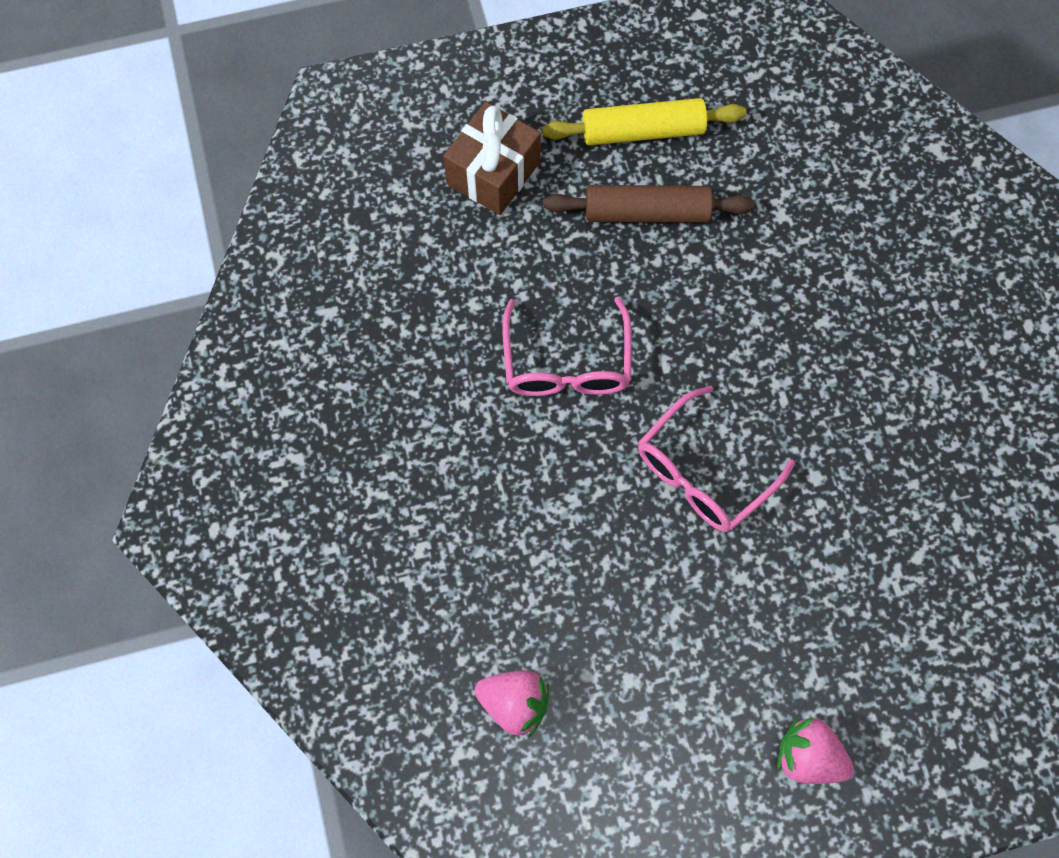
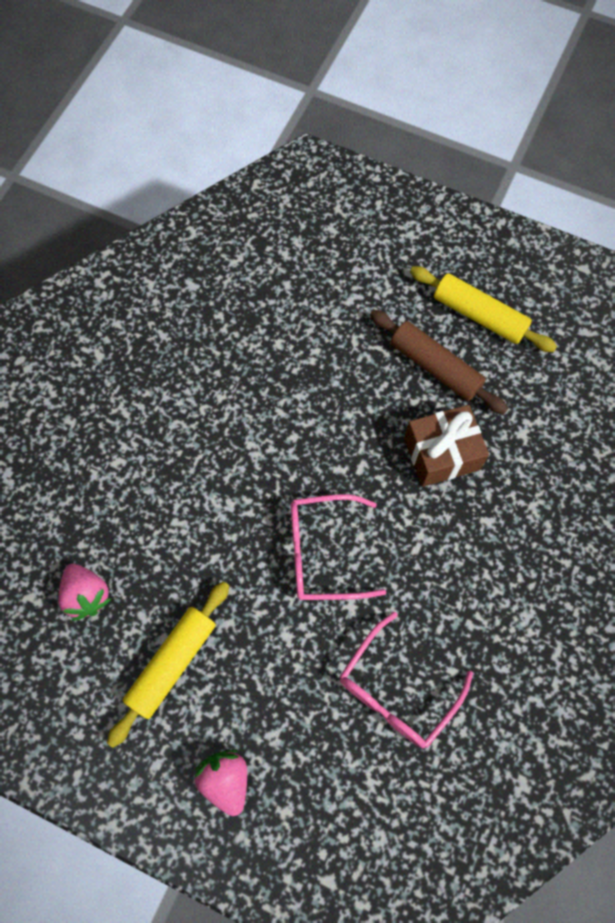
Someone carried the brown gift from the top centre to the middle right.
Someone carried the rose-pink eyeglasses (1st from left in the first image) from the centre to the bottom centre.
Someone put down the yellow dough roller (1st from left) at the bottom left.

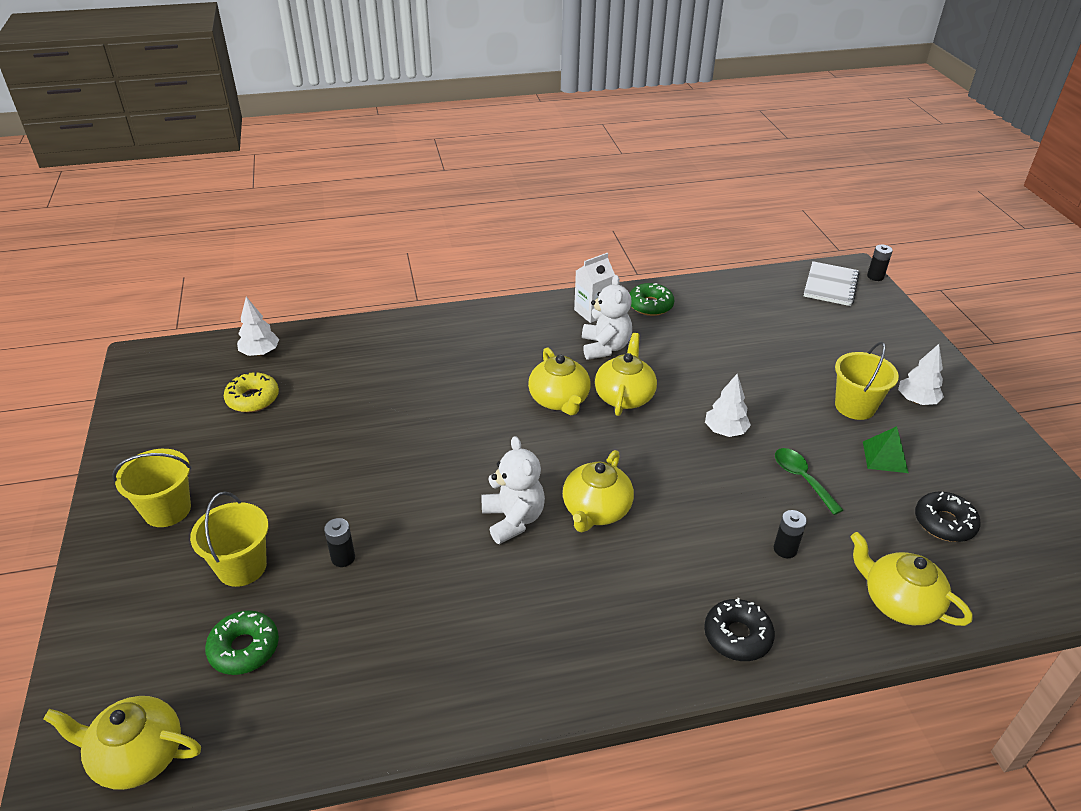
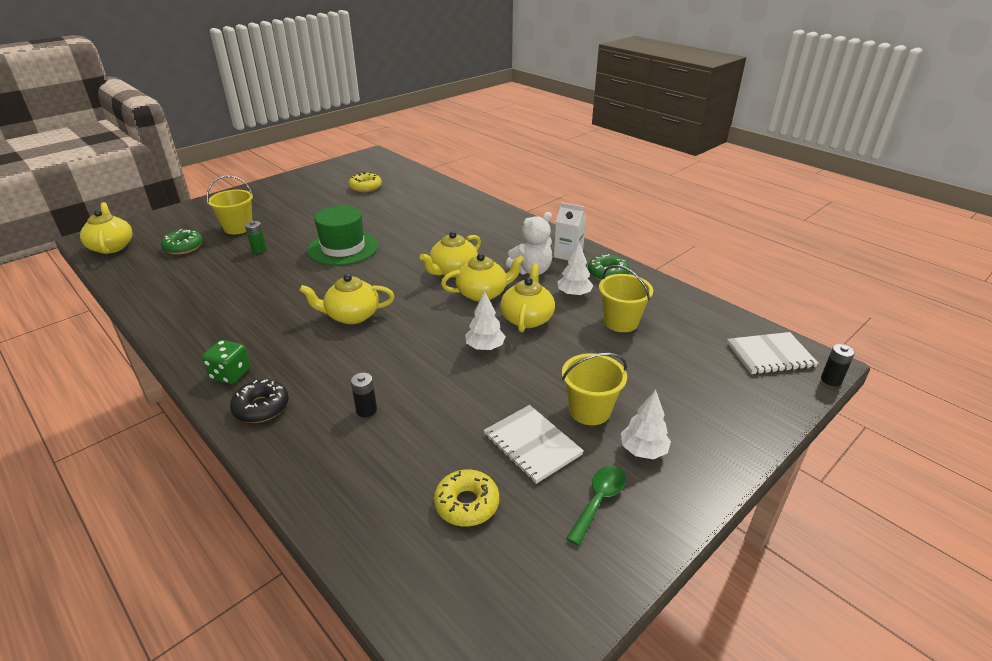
Someone carried the snow-white tree (1st from left in the first image) from the middle left to the centre.
Someone swapped the green solid pyramid at the middle right for the snow-white notebook (1st from left) at the bottom centre.
Someone took away the snow-white teddy bear (1st from left) at the centre.
Someone carried the green spoon from the middle right to the bottom centre.
Someone carried the yellow sand bucket (1st from left in the first image) from the middle left to the centre.
Someone repainted the jet-black doughnut (2nd from left) at the middle right, which became the yellow doughnut (2nd from left) at the bottom centre.
Someone repainted the jet-black battery (1st from left) at the bottom left, which became the green battery at the middle left.
Someone carried the yellow tea pot (5th from left) from the bottom right to the centre.
Someone put down the green top hat at the centre.
Someone put down the green dice at the middle left.

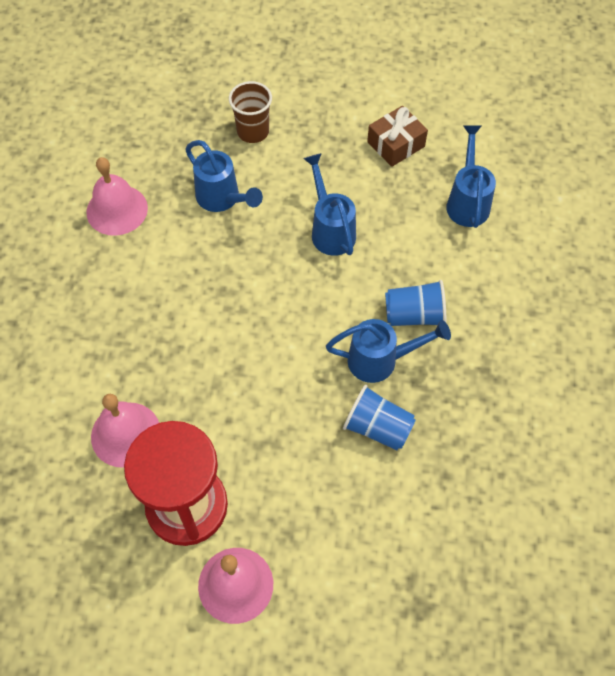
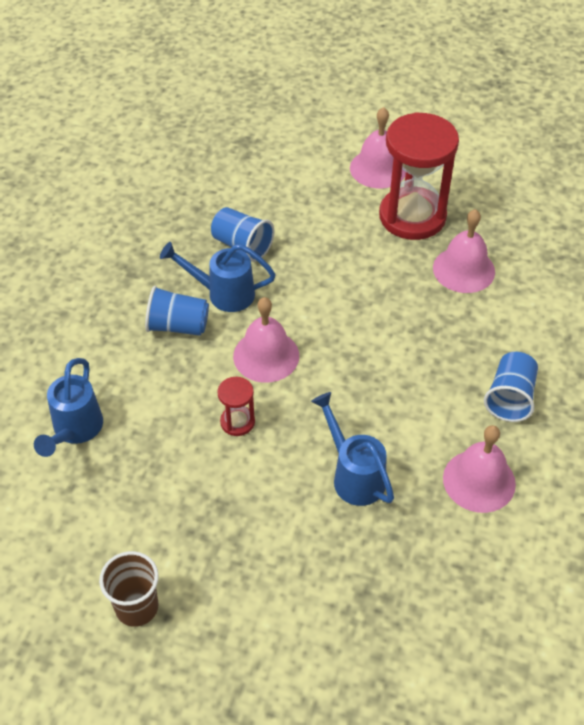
Someone carried the brown tumbler from the top centre to the bottom left.
Someone took away the brown gift at the top centre.
Someone swapped the royal blue watering can (2nd from left) at the top centre for the red hourglass (1st from left) at the centre.
Someone put down the rose-pink bell (1st from left) at the centre.
Someone put down the royal blue tumbler (3rd from left) at the middle right.

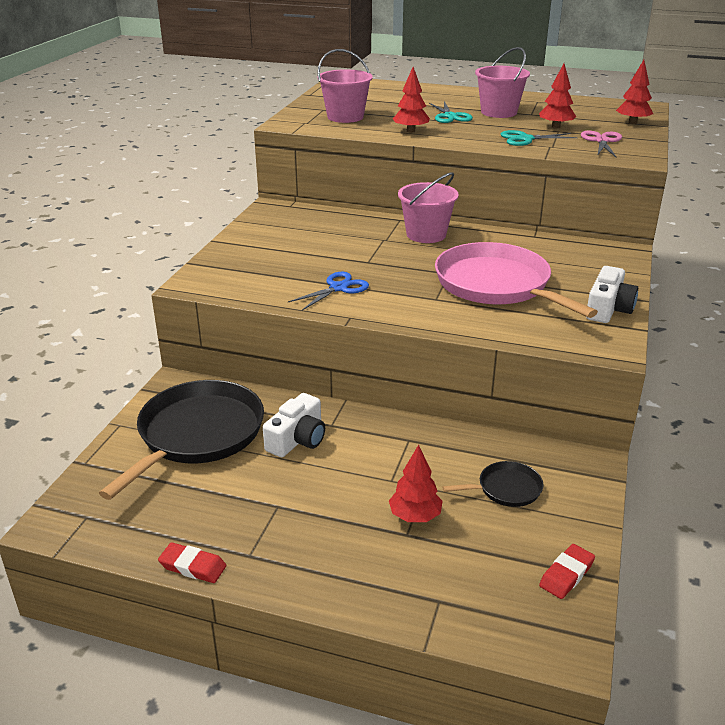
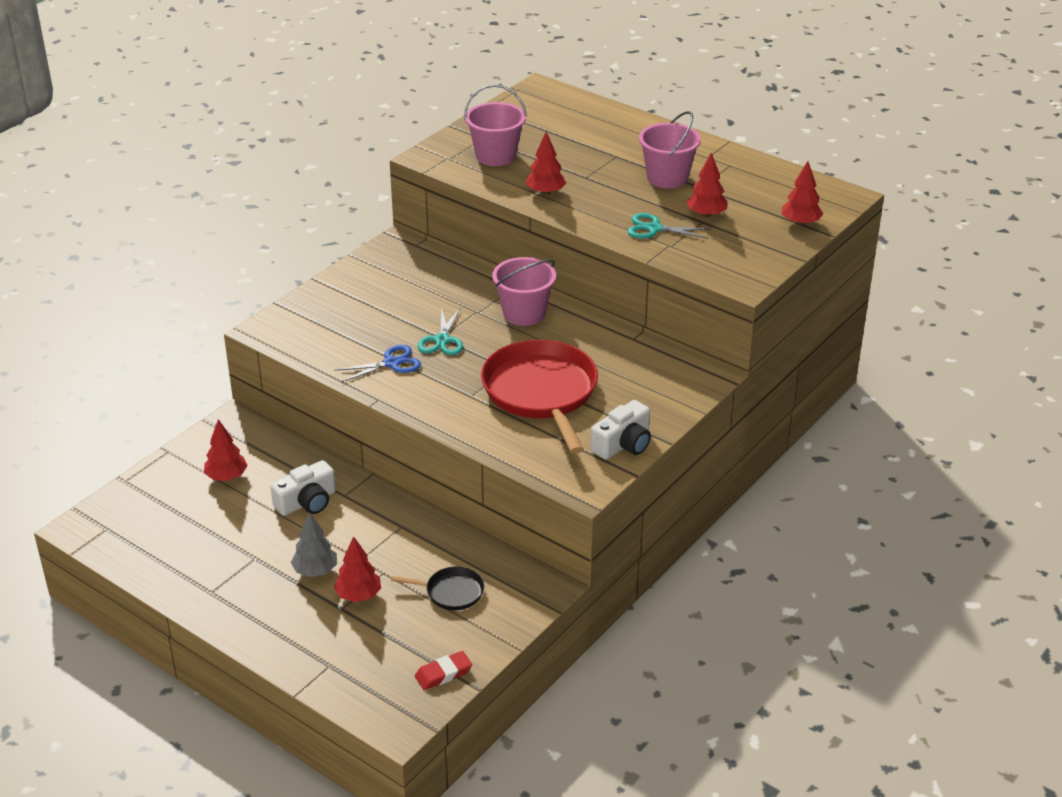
Someone carried the turquoise scissors (1st from left) from the top centre to the centre.
Someone took away the rose-pink scissors at the top right.
Someone repainted the rose-pink frying pan at the middle right, which became the red frying pan at the centre.
Someone swapped the jet-black frying pan (1st from left) at the middle left for the red tree (1st from left) at the middle left.
Someone took away the red eraser (1st from left) at the bottom left.
Someone put down the gray tree at the bottom left.

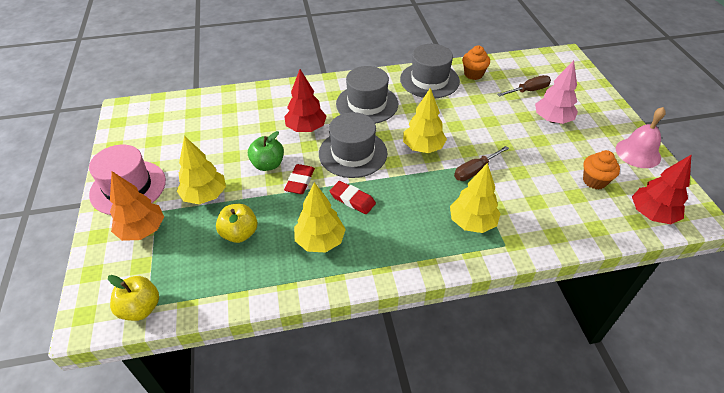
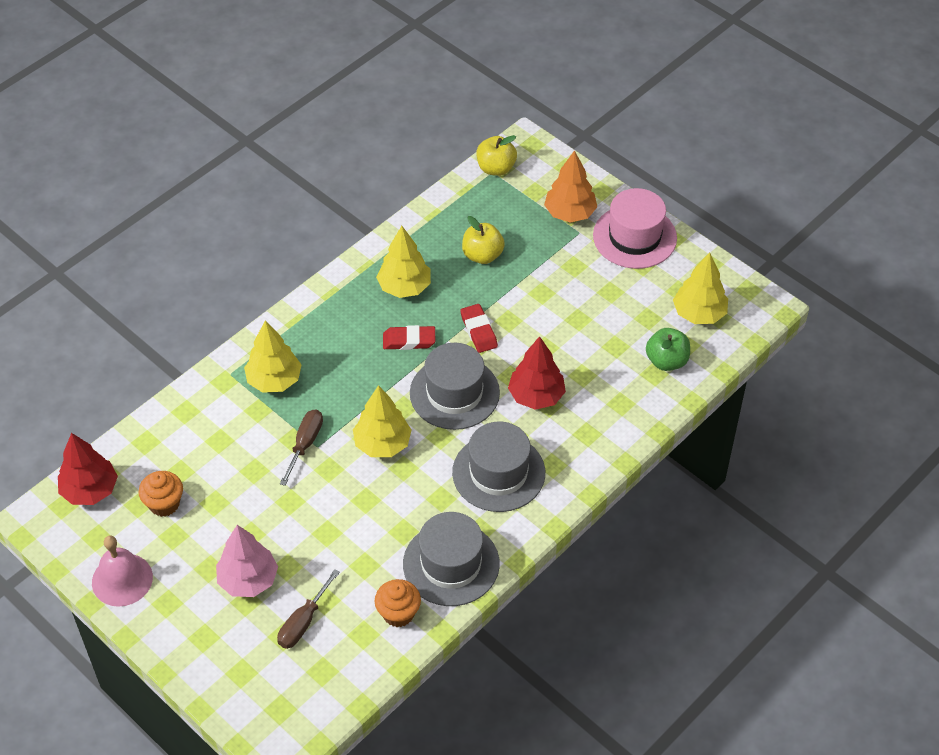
Someone carried the green toy apple from the centre to the middle right.
Someone carried the yellow tree (1st from left in the first image) from the middle left to the middle right.

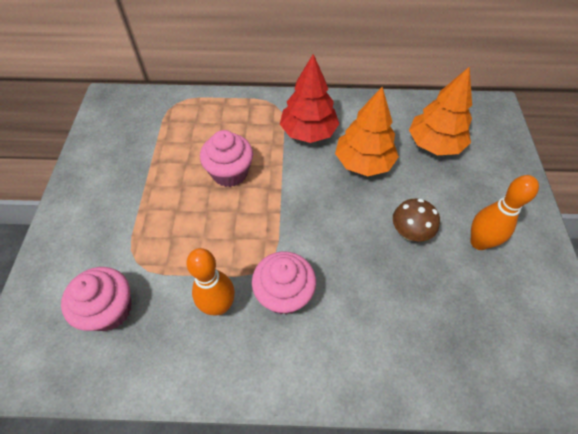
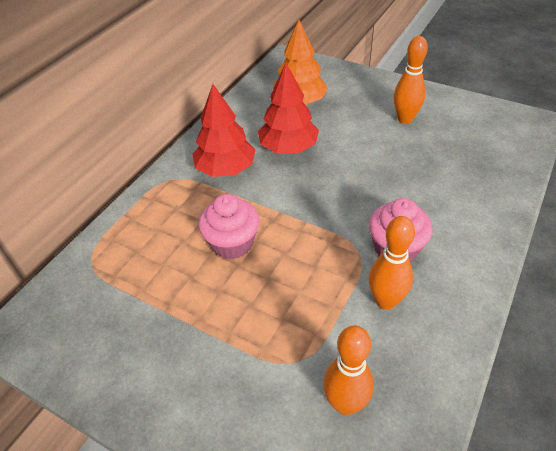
Someone repainted the bright orange tree (1st from left) at the top centre, which became the red tree (2nd from left) at the top centre.
Someone took away the brown mushroom at the middle right.
Someone swapped the rose-pink muffin (1st from left) at the bottom left for the bright orange tenpin (1st from left) at the bottom centre.

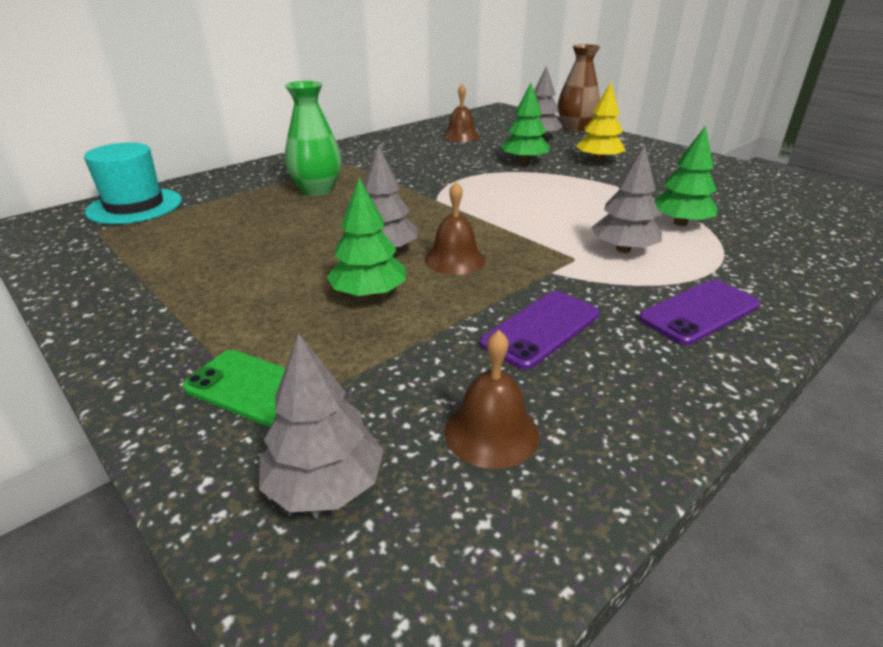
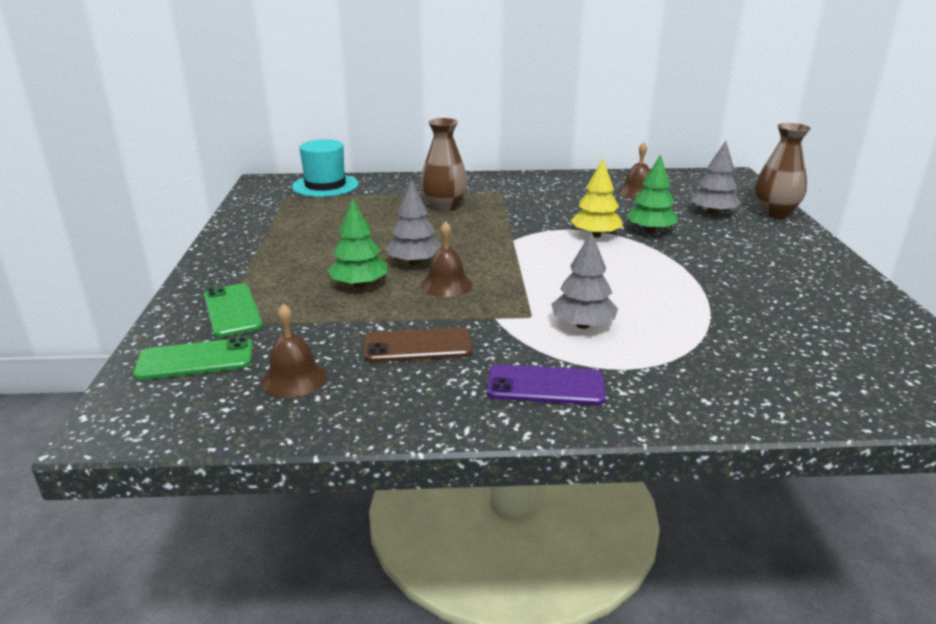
Someone repainted the green tall vase at the top centre, which became the brown tall vase (1st from left) at the top centre.
Someone carried the yellow tree from the top right to the top centre.
Someone took away the green tree (3rd from left) at the top right.
Someone repainted the royal purple phone (1st from left) at the centre, which became the brown phone at the centre.
Someone swapped the gray tree (1st from left) at the centre for the green phone (1st from left) at the middle left.

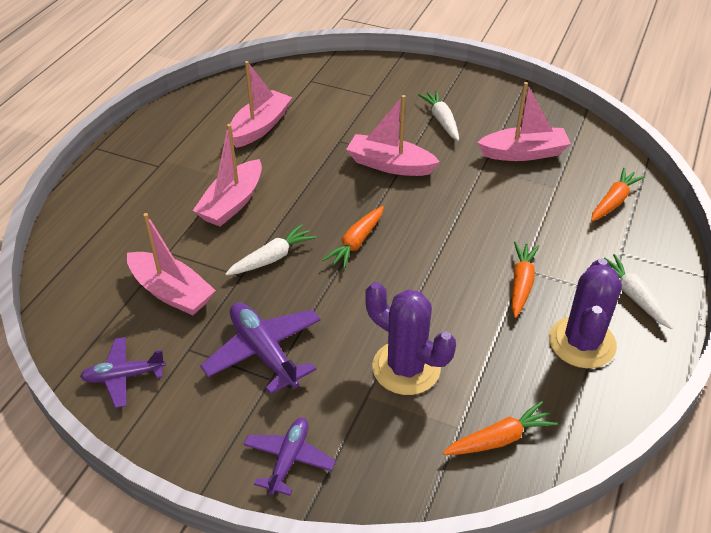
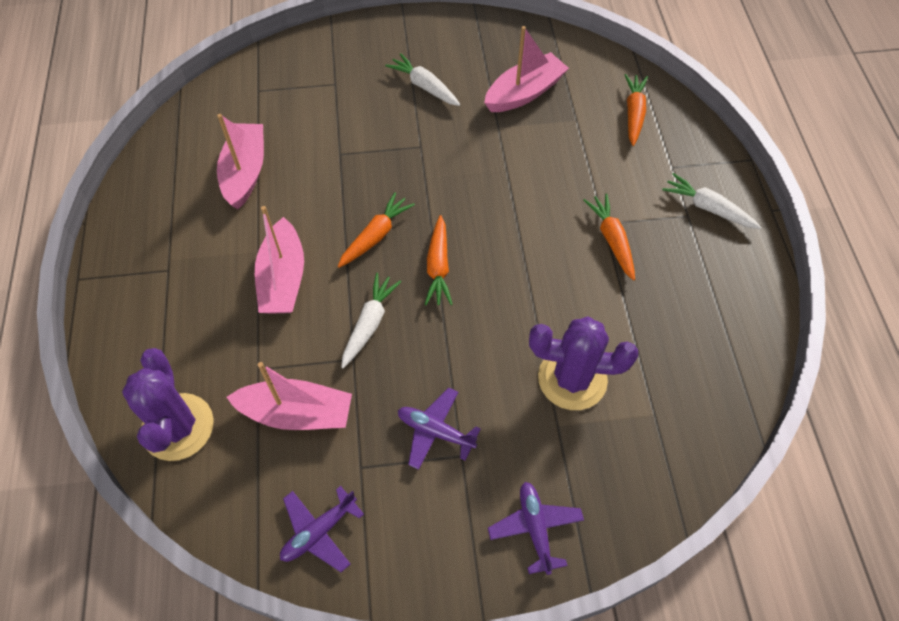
Someone took away the rose-pink sailboat (4th from left) at the top centre.
Someone carried the royal purple prickly plant (2nd from left in the first image) from the middle right to the middle left.
Someone scaled the royal purple aeroplane (2nd from left) at the centre by 0.66.
Someone carried the bright orange root vegetable (2nd from left in the first image) from the bottom right to the centre.

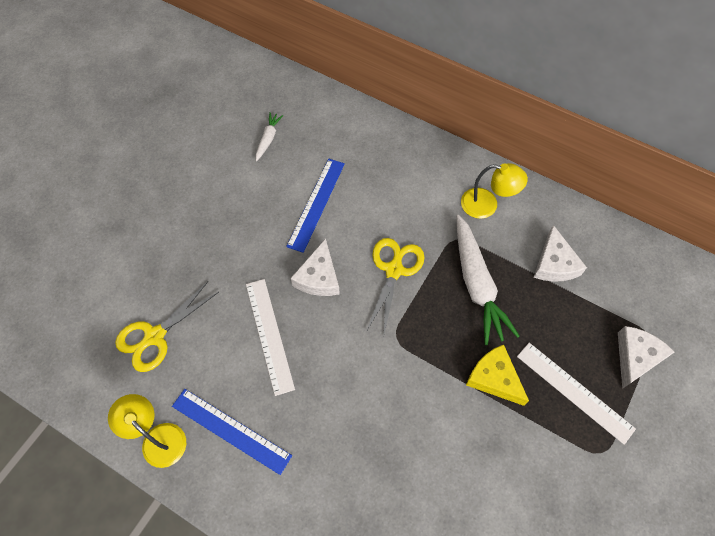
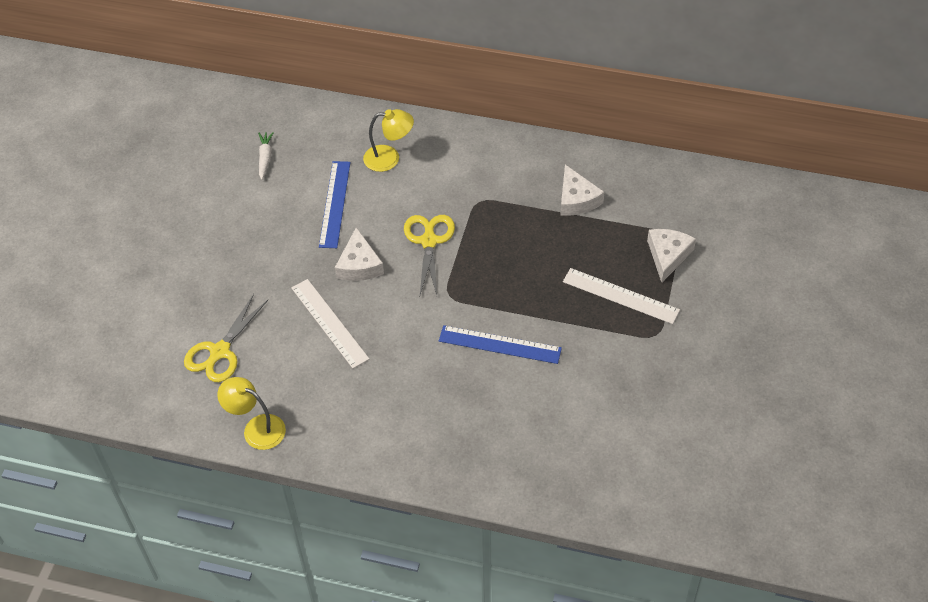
Someone carried the yellow desk lamp (2nd from left) from the middle right to the top centre.
Someone took away the snow-white root vegetable (2nd from left) at the middle right.
Someone took away the yellow cheese wedge at the bottom right.
Someone carried the royal blue measuring stick (1st from left in the first image) from the bottom left to the centre.

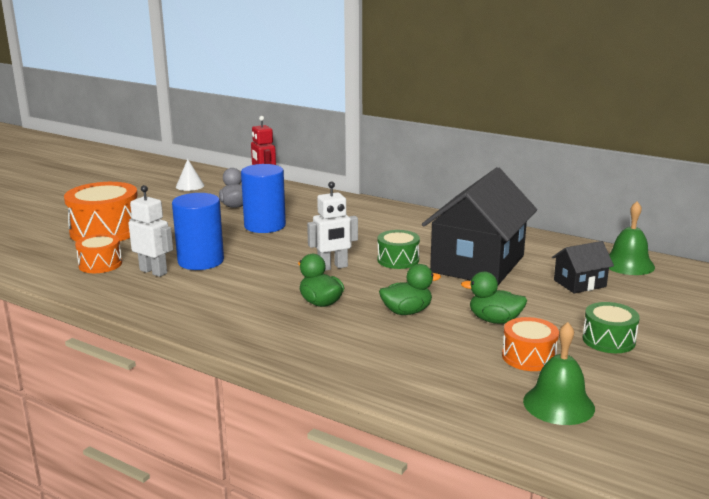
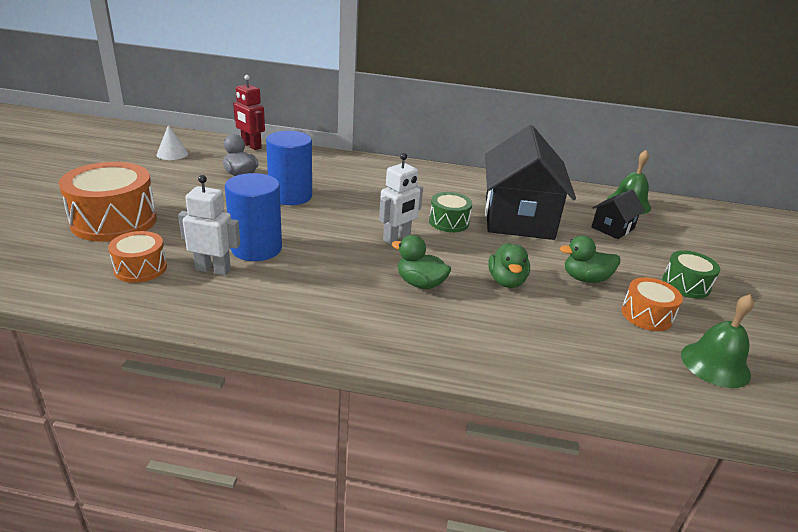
Someone rotated the green rubber duck (2nd from left) at the centre by 135 degrees clockwise.

